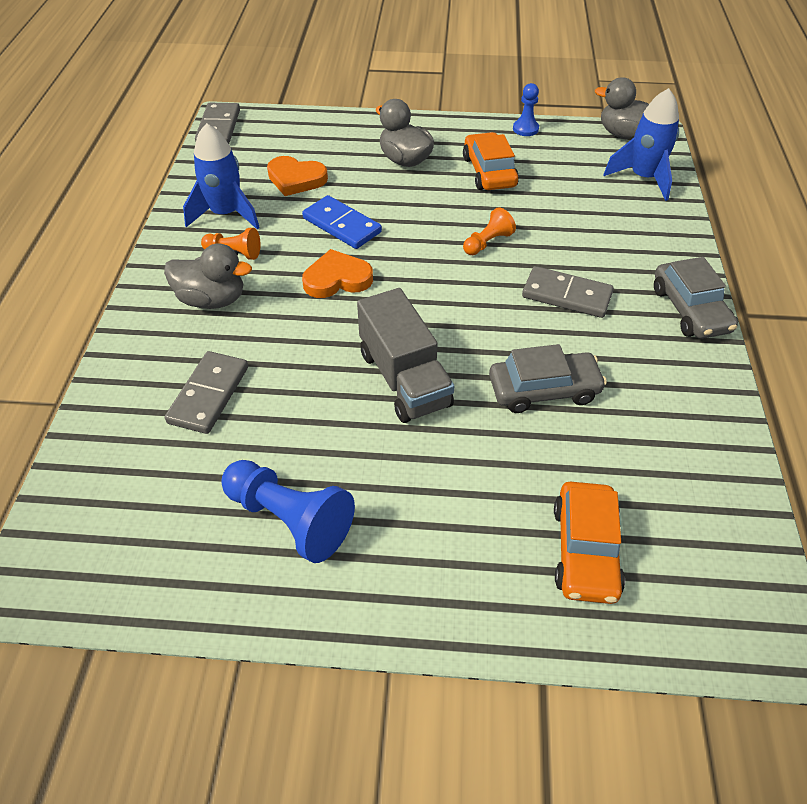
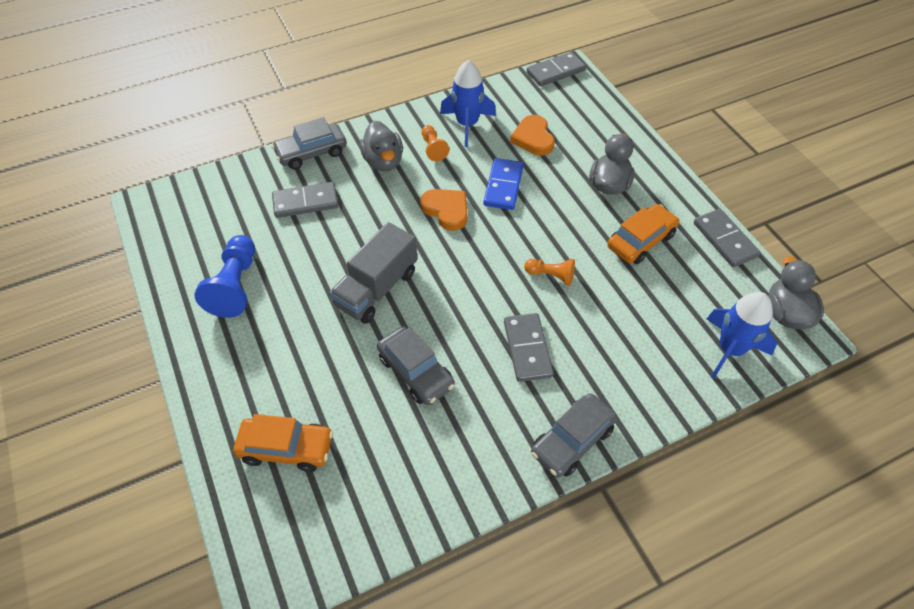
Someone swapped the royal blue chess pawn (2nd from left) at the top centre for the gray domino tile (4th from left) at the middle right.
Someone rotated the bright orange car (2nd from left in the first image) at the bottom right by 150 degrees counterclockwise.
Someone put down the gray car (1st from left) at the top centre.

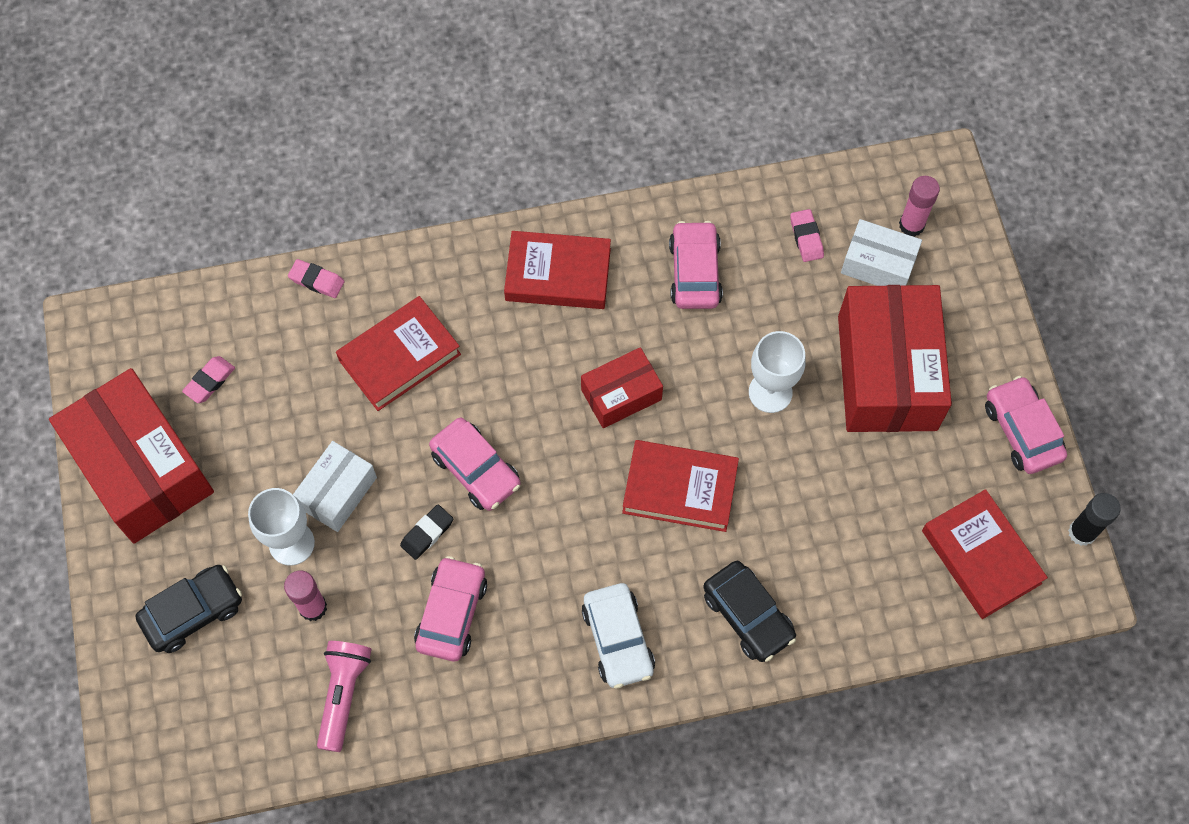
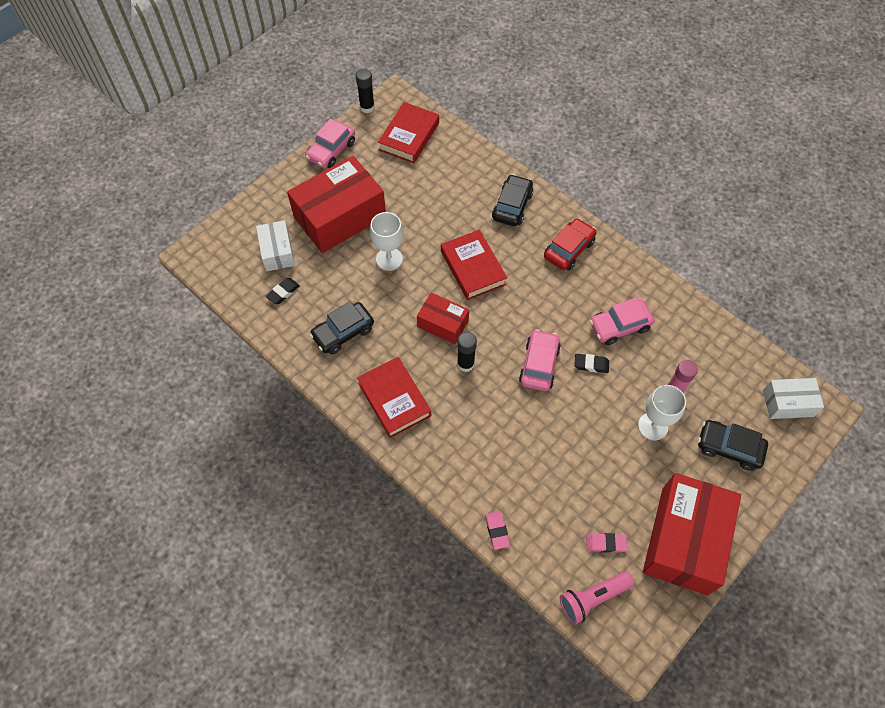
Someone took away the rose-pink stick of glue (2nd from left) at the top right.
Someone repainted the rose-pink eraser (3rd from left) at the top right, which became the jet-black eraser (1st from left) at the middle left.
Someone repainted the rose-pink car (3rd from left) at the top centre, which became the jet-black car (1st from left) at the centre.
Someone took away the red hardback (1st from left) at the centre.
Someone carried the snow-white package (1st from left in the first image) from the middle left to the middle right.
Someone repainted the snow-white car at the bottom centre, which became the red car at the centre.
Someone carried the rose-pink flashlight from the bottom left to the bottom right.
Someone put down the jet-black stick of glue (2nd from left) at the centre.

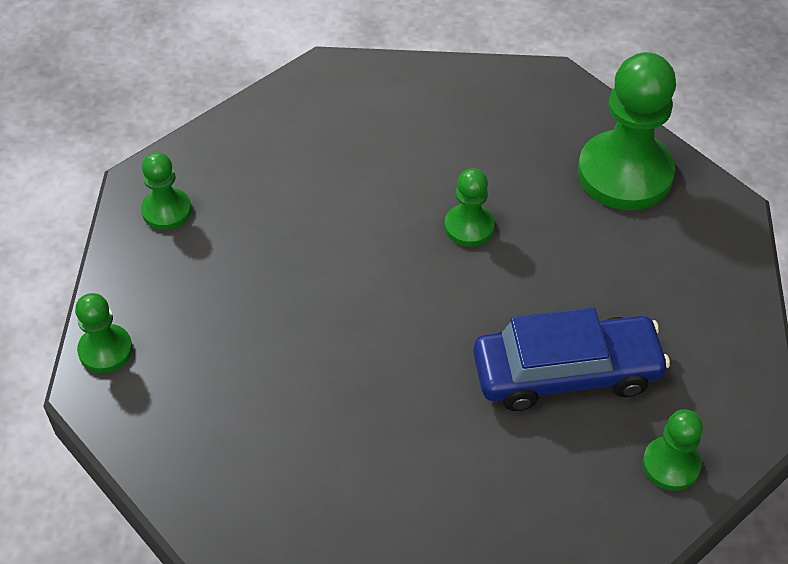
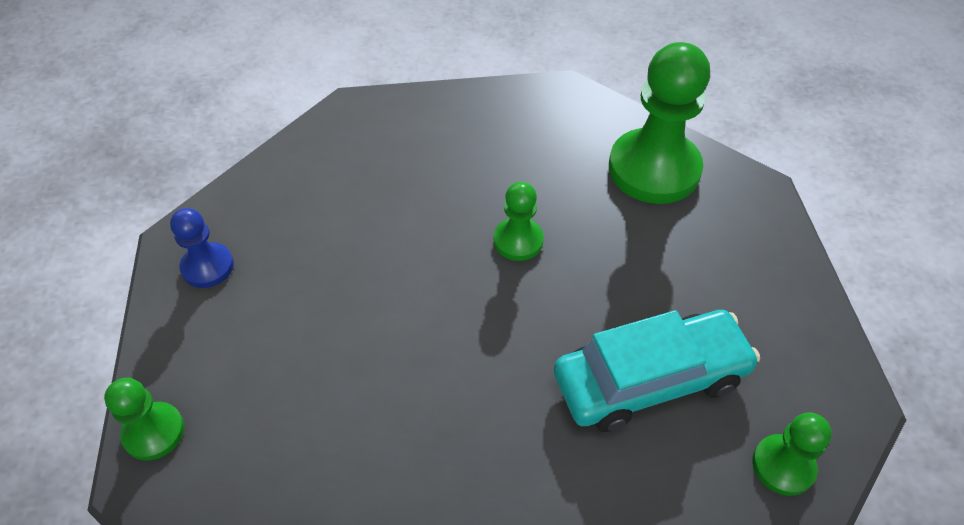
Someone repainted the green chess pawn (2nd from left) at the middle left, which became the royal blue chess pawn at the middle left.
Someone repainted the royal blue car at the middle right, which became the turquoise car at the bottom right.

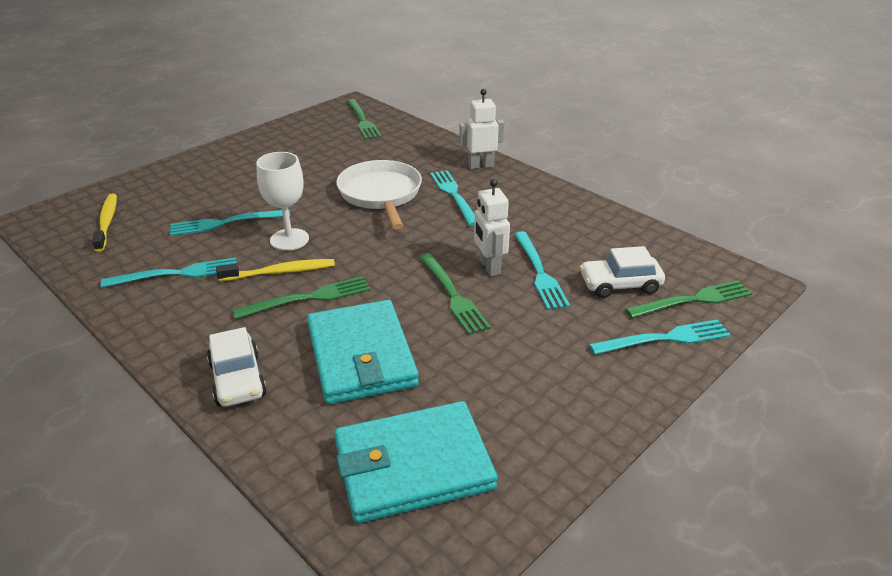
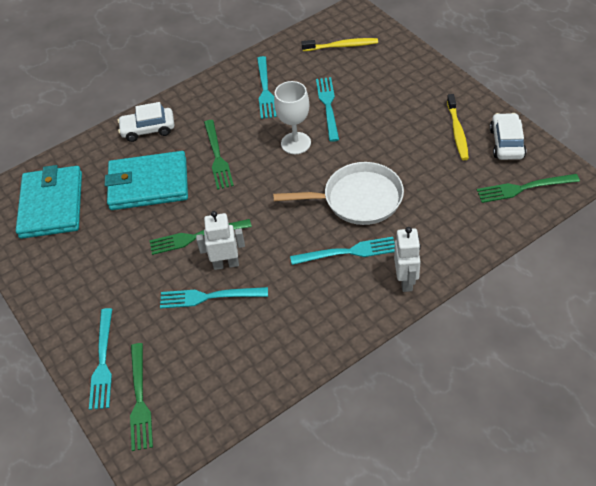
Someone carried the snow-white car (2nd from left) from the middle right to the top right.
Someone carried the yellow toothbrush (2nd from left) from the middle left to the top right.

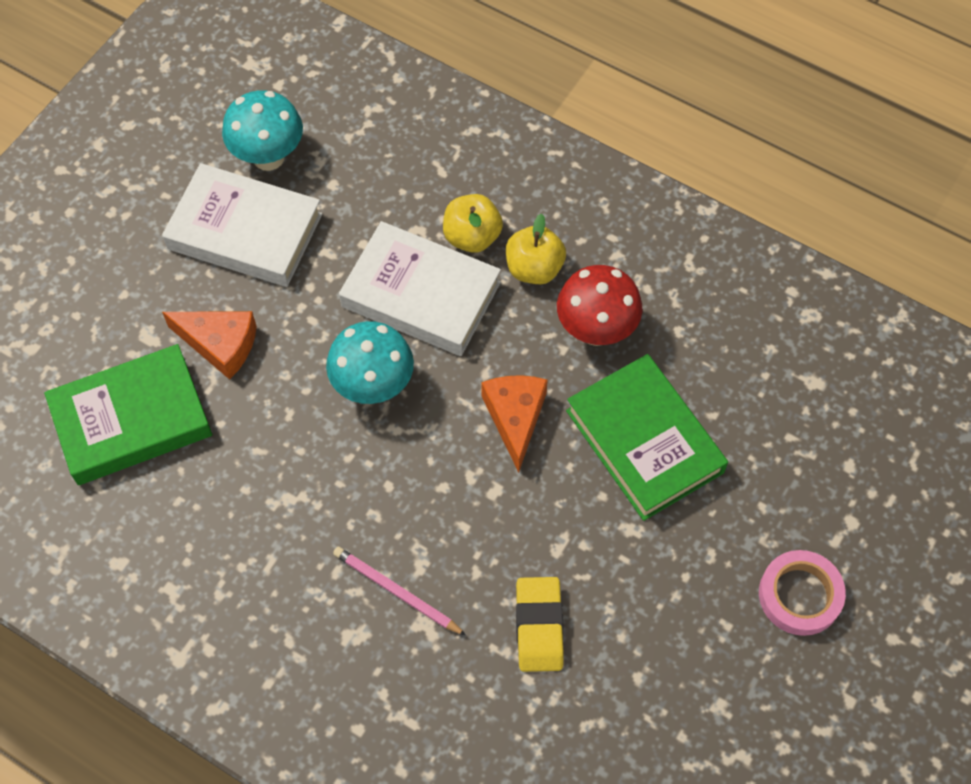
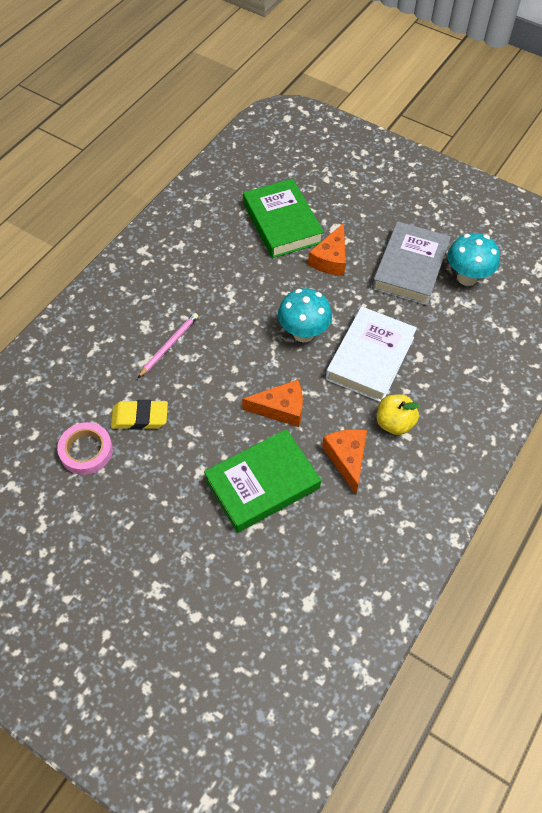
Someone repainted the snow-white hardback (1st from left) at the top left, which became the gray hardback at the top right.
Someone took away the yellow toy apple (1st from left) at the top centre.
Someone swapped the red mushroom at the centre for the bright orange cheese wedge (3rd from left) at the centre.
Someone carried the rose-pink sticky tape from the bottom right to the middle left.

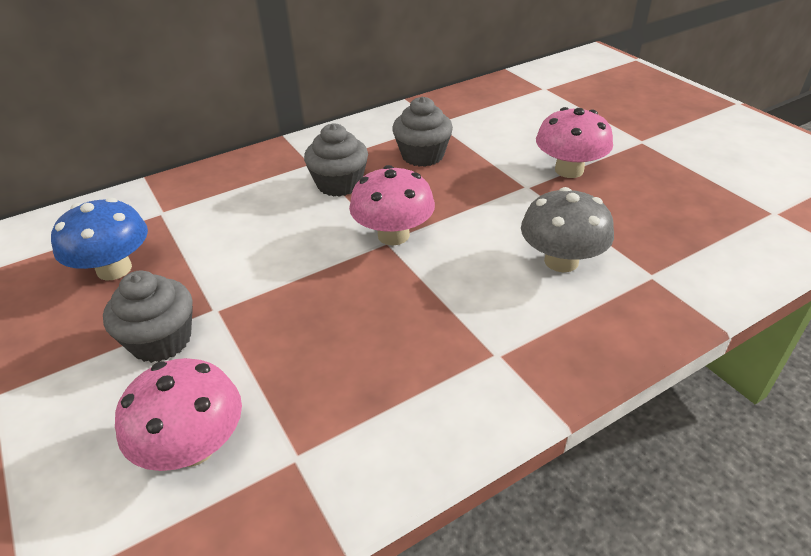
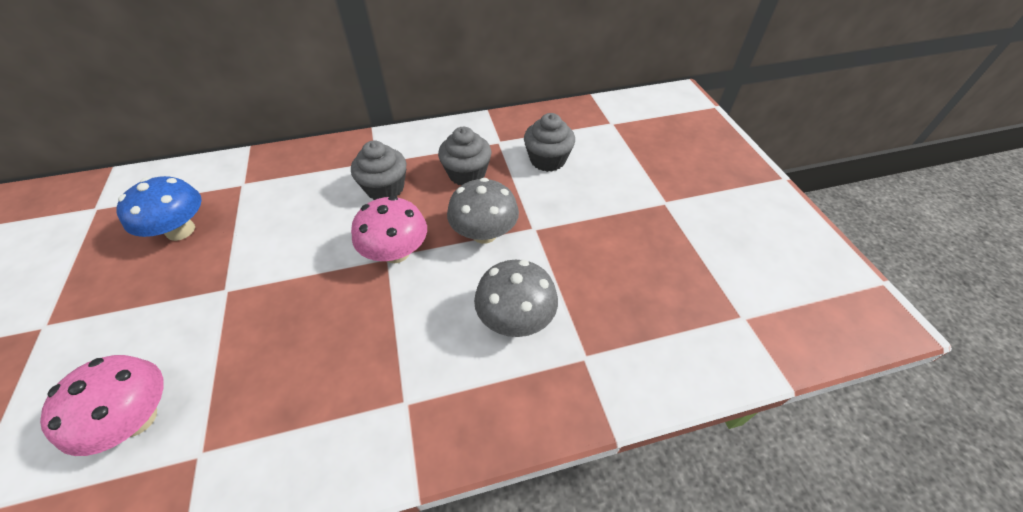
Someone took away the rose-pink mushroom (3rd from left) at the top right.
Someone carried the gray muffin (1st from left in the first image) from the middle left to the top centre.
Someone put down the gray mushroom (1st from left) at the centre.

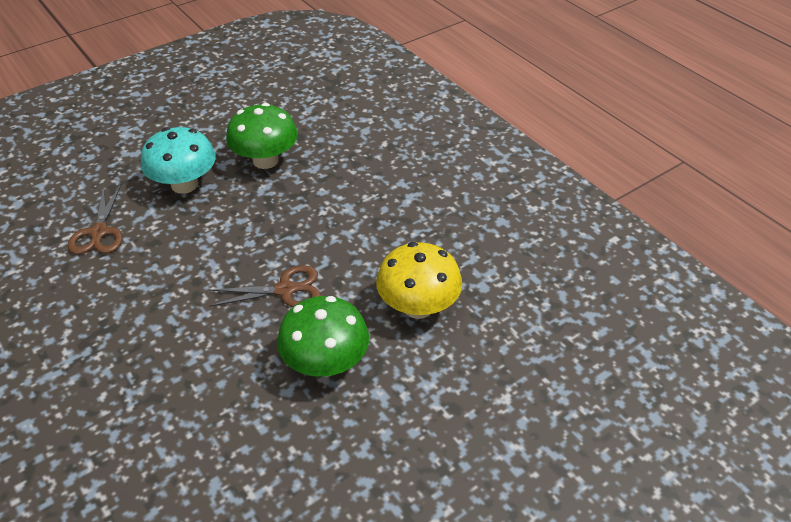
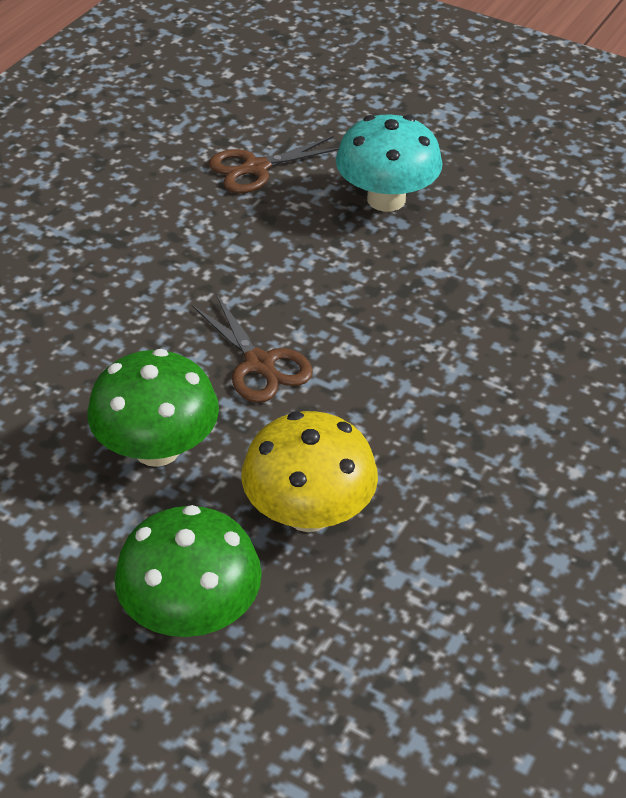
Someone carried the green mushroom (1st from left in the first image) from the top left to the bottom left.

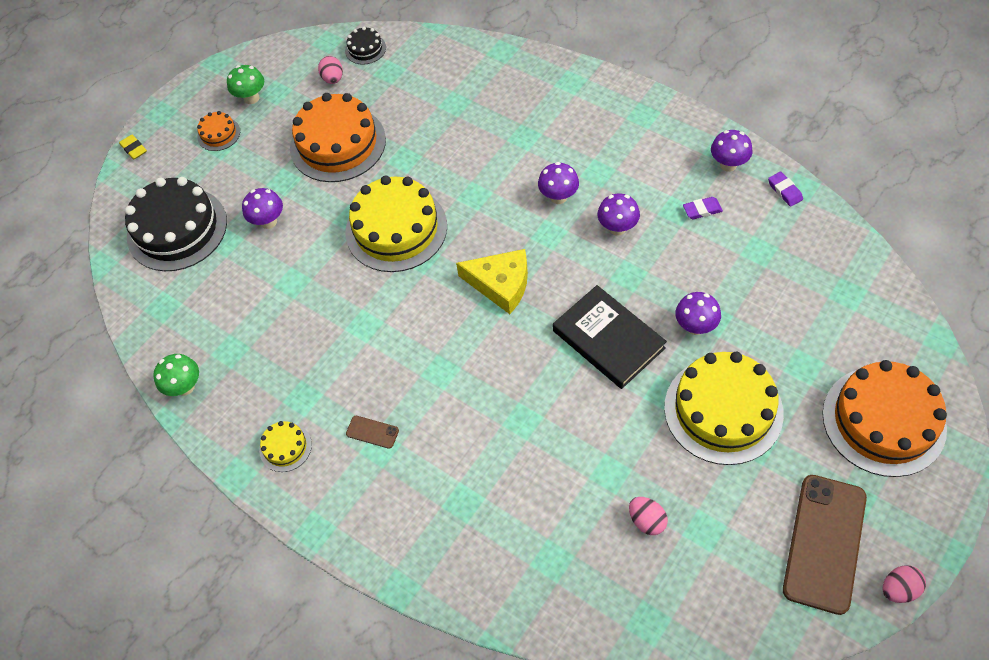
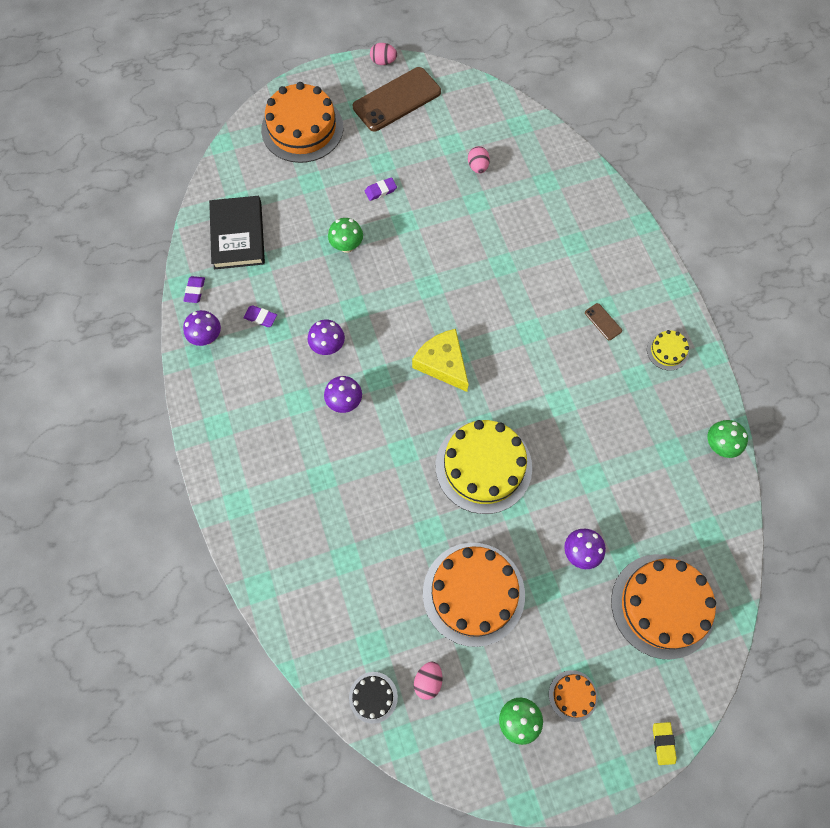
Someone repainted the jet-black gateau (1st from left) at the middle left, which became the bright orange gateau (4th from left) at the bottom right.
Someone carried the jet-black hardback from the centre to the top left.
Someone repainted the royal purple mushroom (4th from left) at the middle right, which became the green mushroom (1st from left) at the top centre.
Someone swapped the yellow gateau (3rd from left) at the middle right for the royal purple eraser (3rd from left) at the top centre.

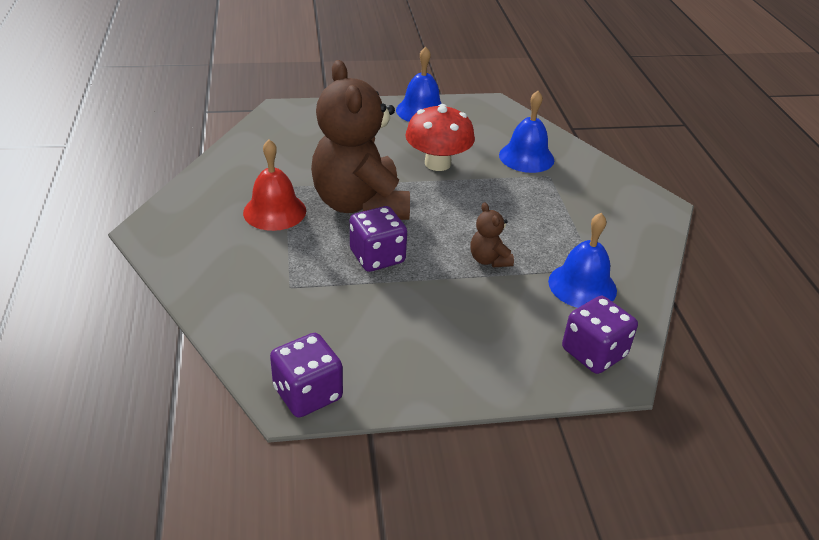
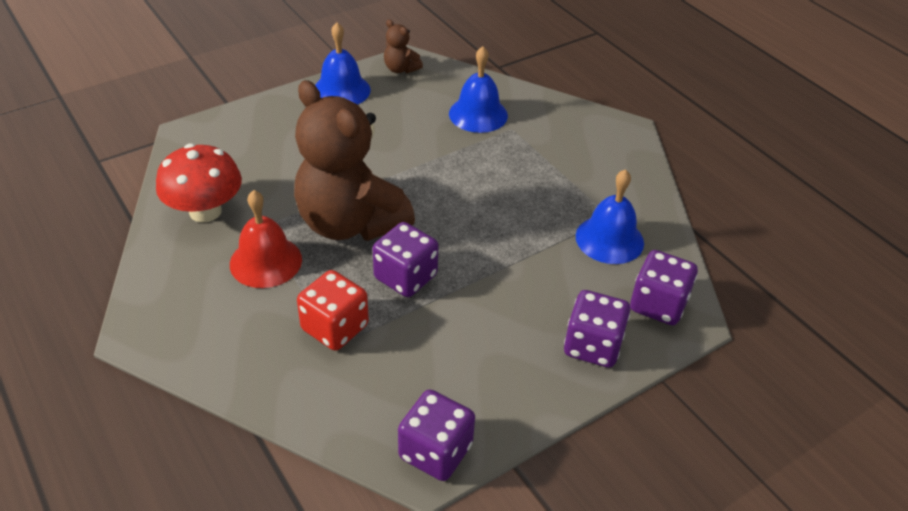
Someone carried the red mushroom from the top centre to the middle left.
Someone carried the brown teddy bear (2nd from left) from the centre to the top centre.
Someone put down the red dice at the centre.
Someone put down the royal purple dice (3rd from left) at the centre.

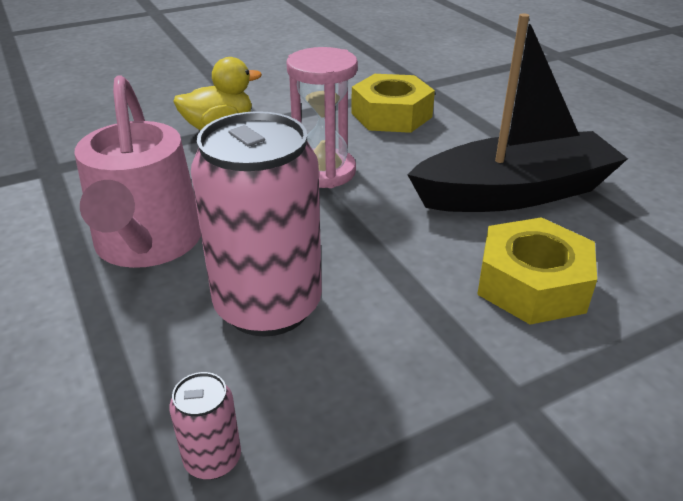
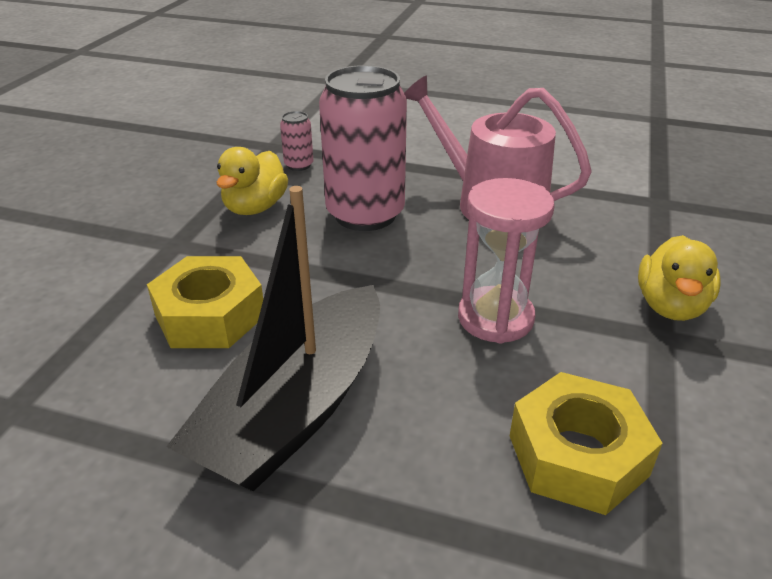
Someone put down the yellow rubber duck (1st from left) at the top left.

